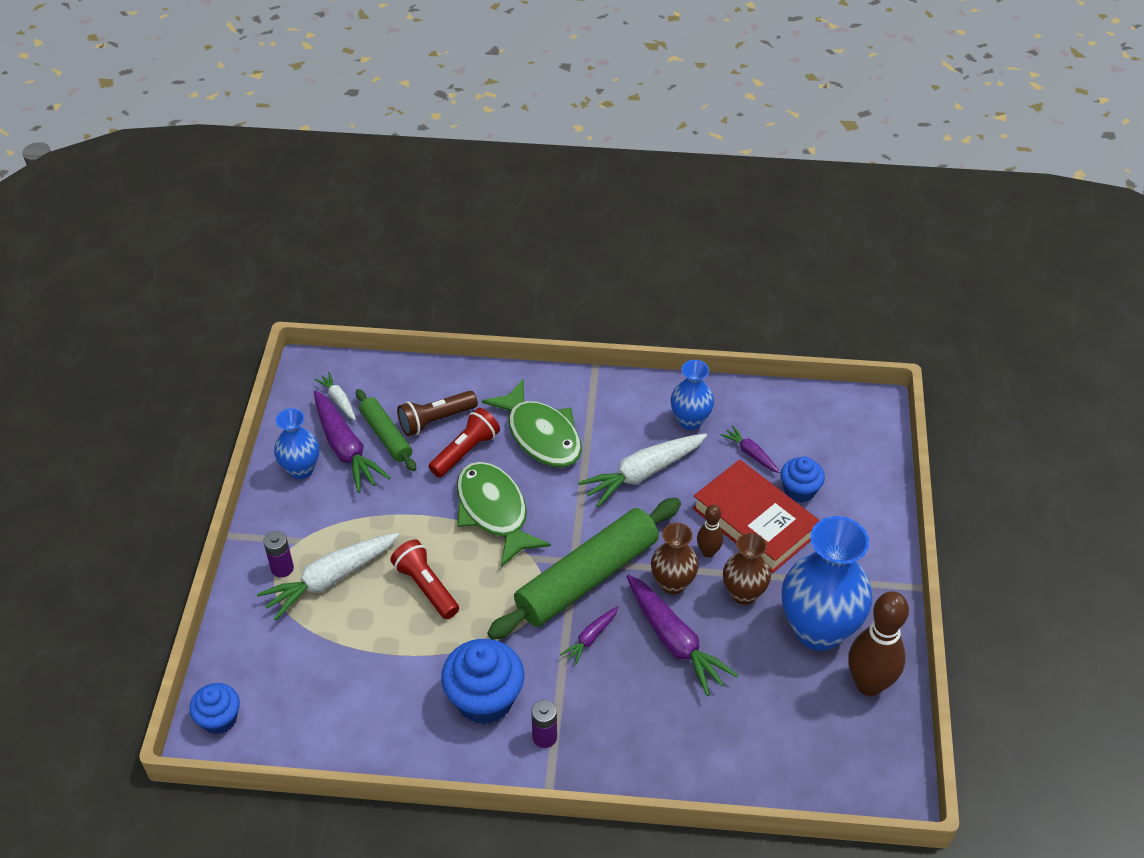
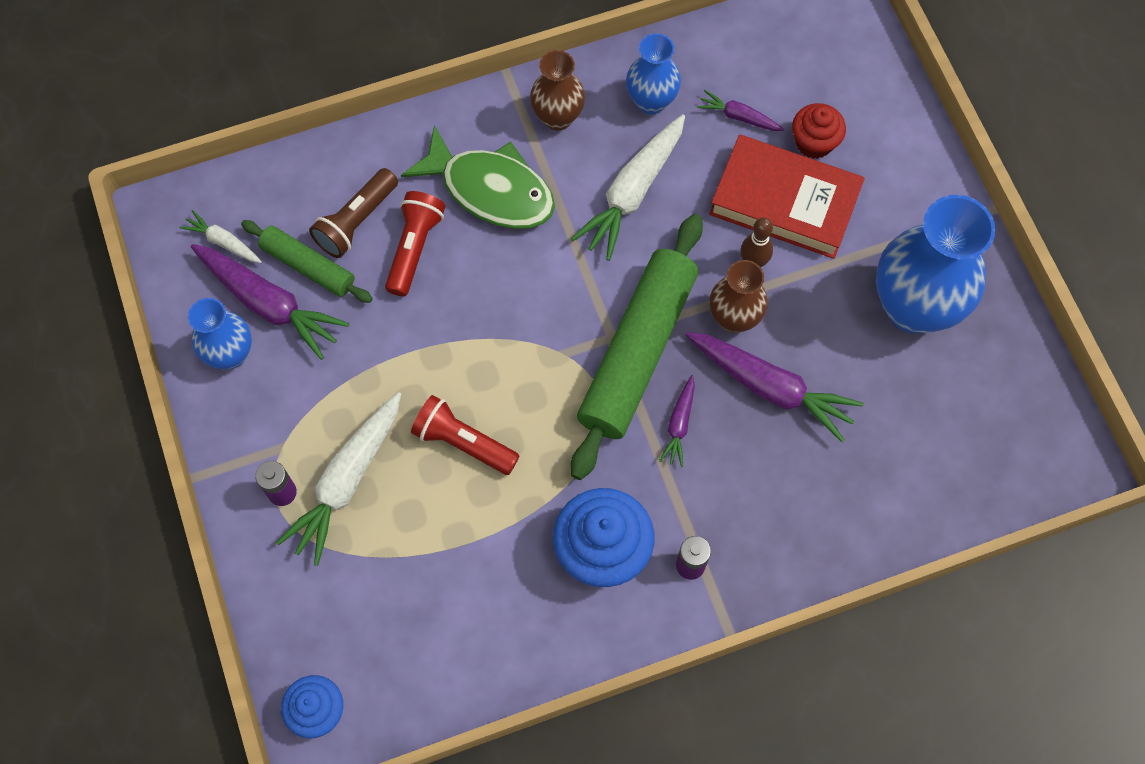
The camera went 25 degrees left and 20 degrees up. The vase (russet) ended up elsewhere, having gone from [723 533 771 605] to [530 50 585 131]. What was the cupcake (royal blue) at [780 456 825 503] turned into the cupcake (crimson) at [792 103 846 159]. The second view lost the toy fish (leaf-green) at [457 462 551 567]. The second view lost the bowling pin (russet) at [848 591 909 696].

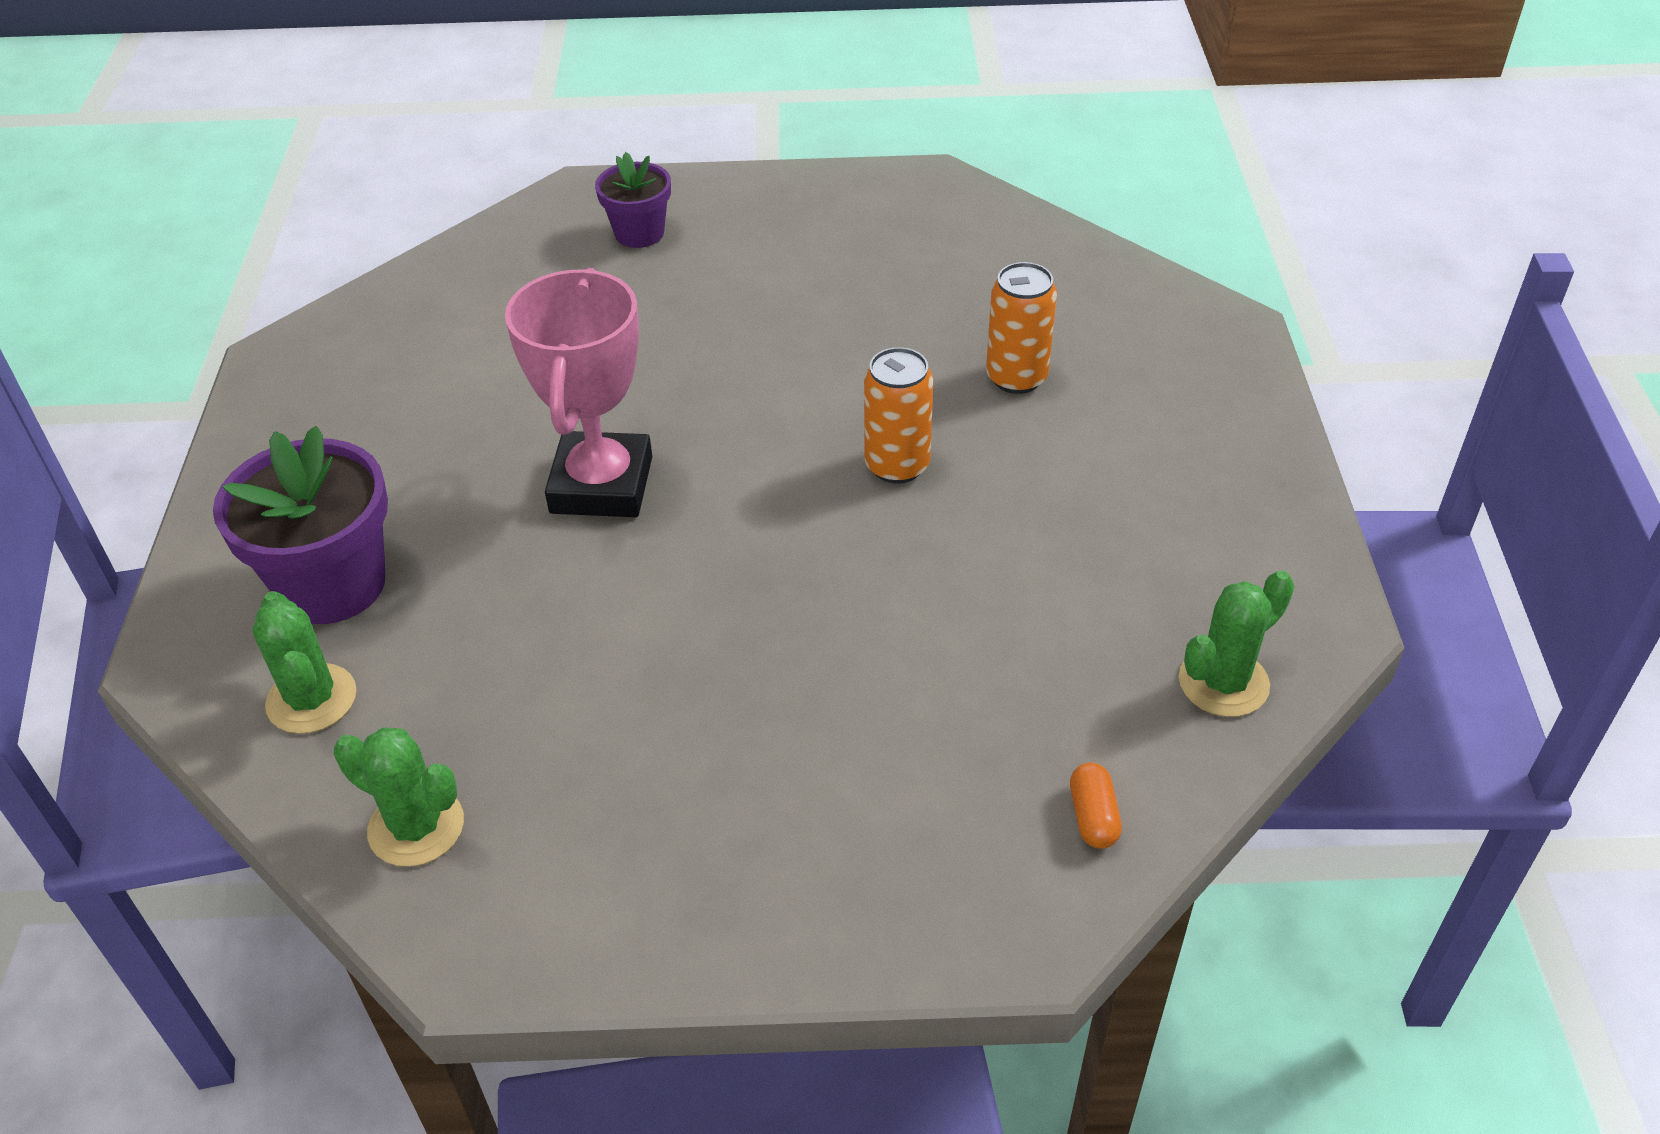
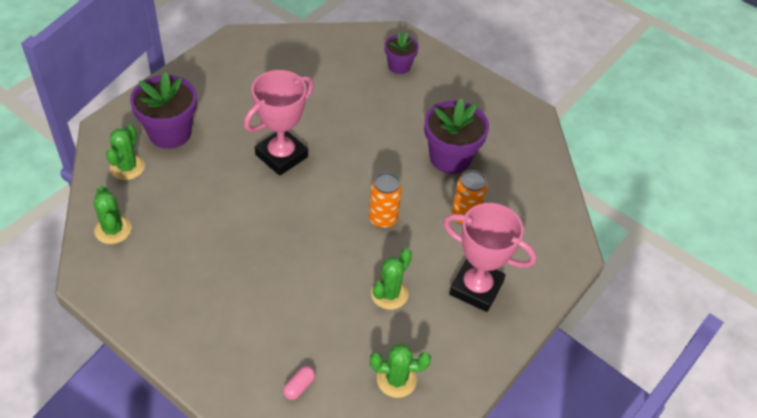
The camera went 35 degrees right and 5 degrees up. What was the pill shape (orange-coloured) at [1070 762 1122 849] turned into the pill shape (pink) at [283 366 315 400]. The second view gained the saguaro cactus (leaf-green) at [371 249 412 310]. The second view gained the potted plant (violet) at [424 99 489 174]. The second view gained the trophy (pink) at [443 203 536 312].

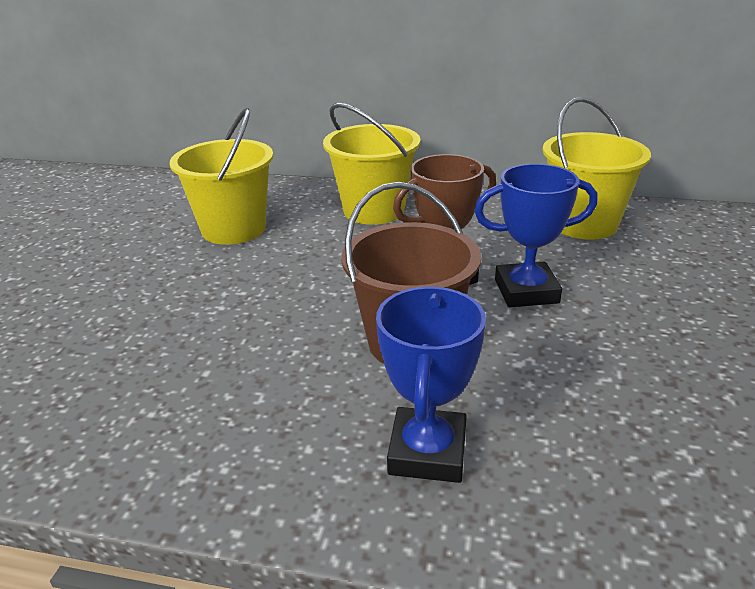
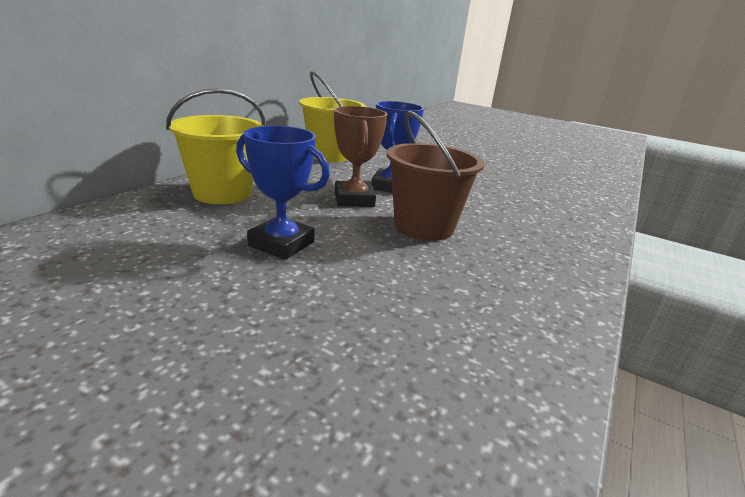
The camera went 75 degrees left and 5 degrees down. The trophy (royal blue) ended up elsewhere, having gone from [376 287 486 483] to [236 126 330 260]. The second view lost the sand bucket (yellow) at [170 108 273 245].

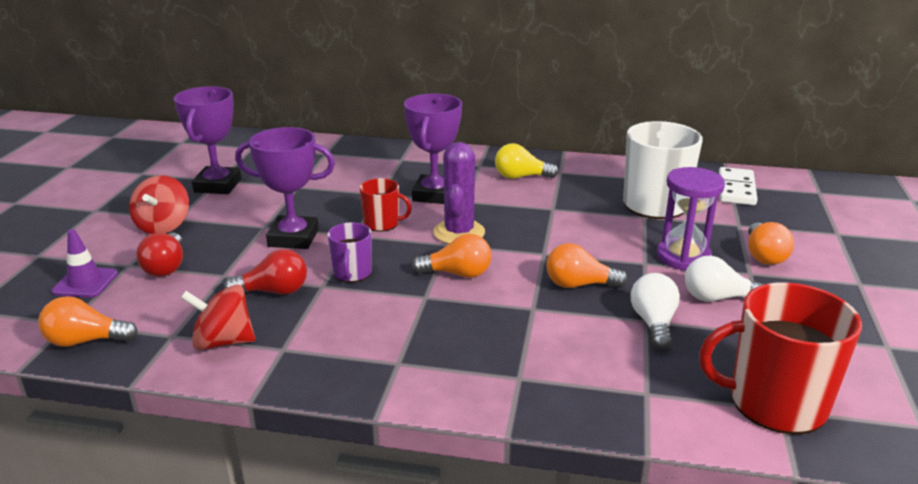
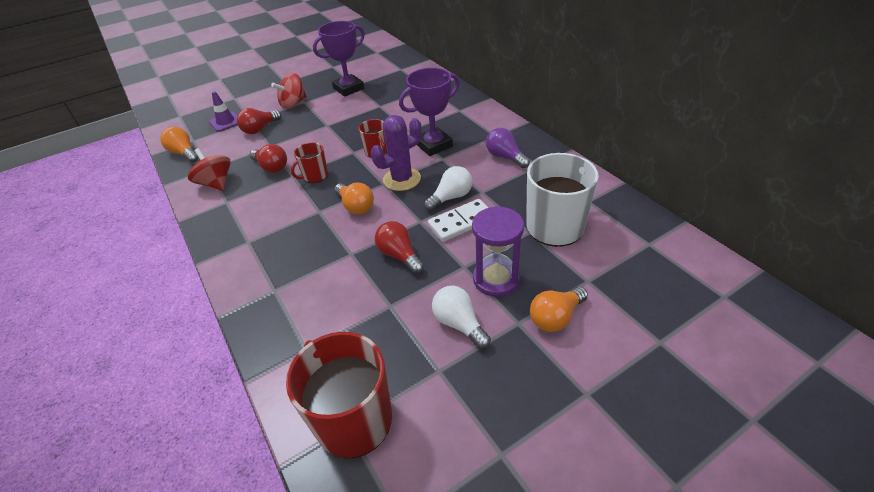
The camera went 50 degrees right and 15 degrees up. What was the tea mug (violet) at [327 222 372 282] turned into the tea mug (crimson) at [291 142 328 183]. What was the lightbulb (orange-coloured) at [546 243 628 288] turned into the lightbulb (crimson) at [375 221 424 274]. The lightbulb (white) ended up elsewhere, having gone from [631 273 680 350] to [424 166 472 211]. The domino (white) ended up elsewhere, having gone from [719 167 758 205] to [428 199 489 242]. What was the lightbulb (yellow) at [495 143 559 179] turned into the lightbulb (violet) at [486 128 530 168]. The second view lost the trophy (violet) at [235 127 335 249].

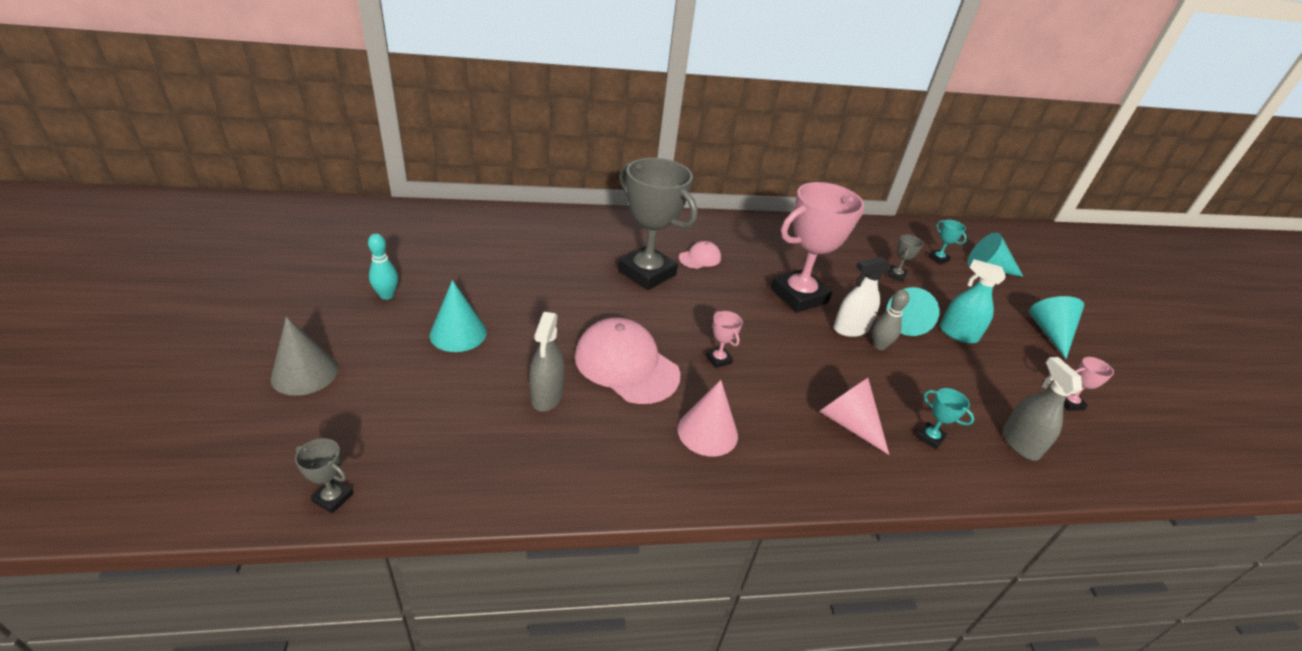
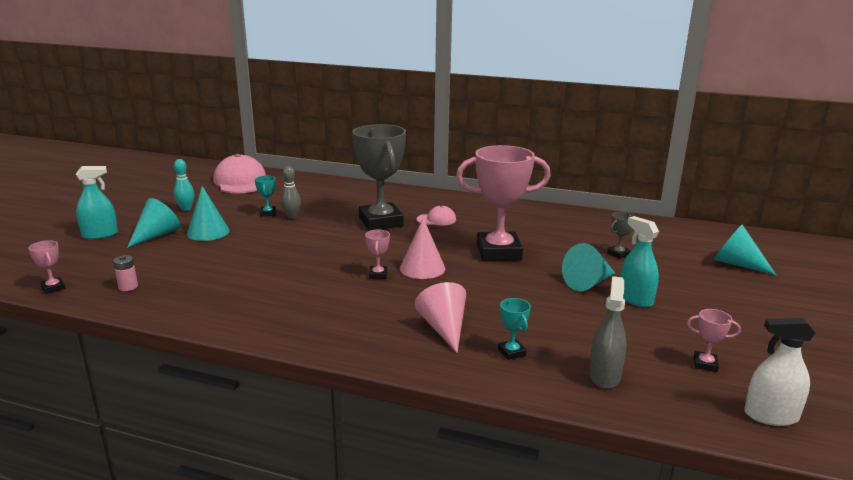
The camera went 30 degrees right and 15 degrees down. What was the trophy (ash-grey) at [295 438 353 514] turned into the trophy (pink) at [29 240 65 294]. Where the cone (ash-grey) stood at [271 317 338 396], the sprayer (aqua) came to stand at [76 166 118 239]. The second view gained the power cell (pink) at [113 255 138 291]. The cone (aqua) ended up elsewhere, having gone from [1029 296 1084 359] to [127 198 181 248]. The baseball cap (pink) ended up elsewhere, having gone from [575 317 681 404] to [213 154 266 193]. The trophy (aqua) ended up elsewhere, having gone from [928 220 967 264] to [255 176 276 216]. The bowling pin (ash-grey) ended up elsewhere, having gone from [873 290 909 350] to [281 166 301 219]. The cone (pink) ended up elsewhere, having gone from [677 380 738 457] to [400 218 445 279]. The sprayer (white) ended up elsewhere, having gone from [834 257 890 337] to [744 318 815 426]. The second view lost the sprayer (ash-grey) at [529 312 565 411].

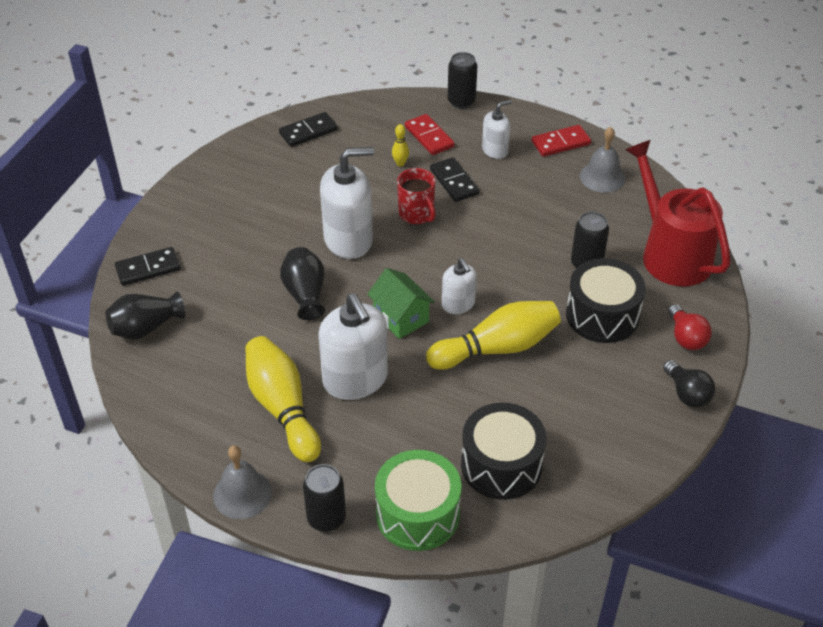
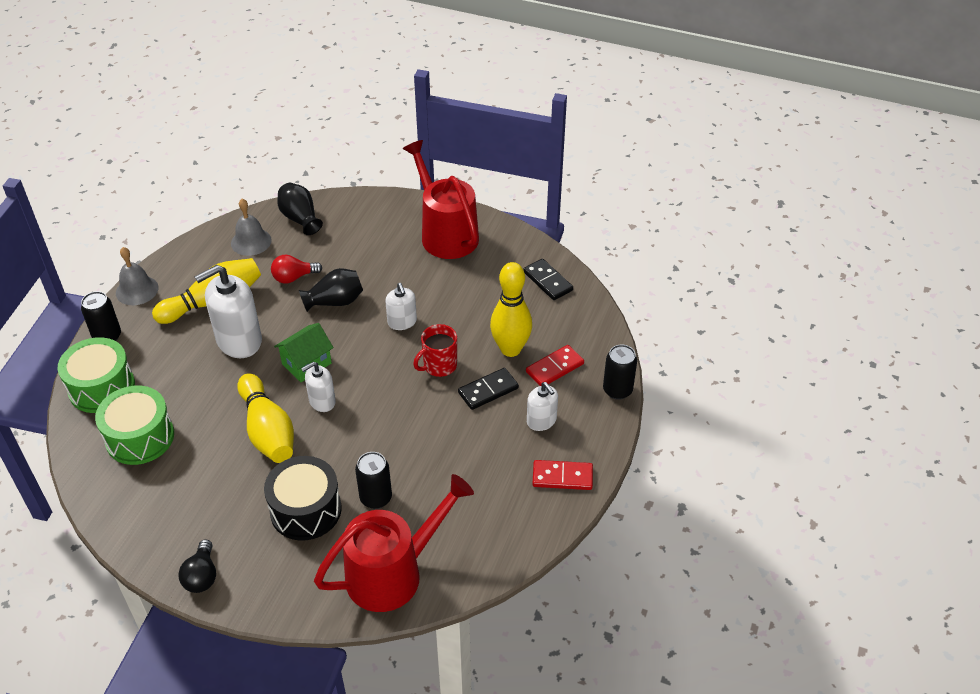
The camera went 85 degrees right and 0 degrees up. What was the snare drum (jet-black) at [461 403 546 500] turned into the snare drum (leaf-green) at [95 386 174 465]. The lightbulb (jet-black) at [663 360 715 408] ended up facing another way, 60 degrees counterclockwise from before. The hand bell (ash-grey) ended up elsewhere, having gone from [580 127 626 193] to [231 199 272 256]. The lightbulb (crimson) ended up elsewhere, having gone from [668 304 712 350] to [271 255 322 284]. The size of the soap pump (white) at [320 147 374 259] changed by a factor of 0.55. The second view gained the watering can (crimson) at [403 140 479 259]. The size of the bowling pin (yellow) at [392 124 409 167] changed by a factor of 2.44. The domino (crimson) at [532 125 591 157] ended up facing another way, 60 degrees counterclockwise from before. The second view lost the domino (jet-black) at [115 247 181 286].

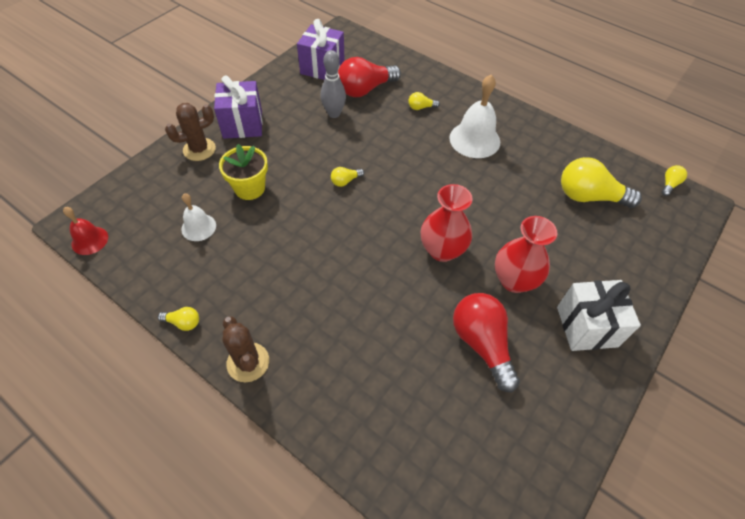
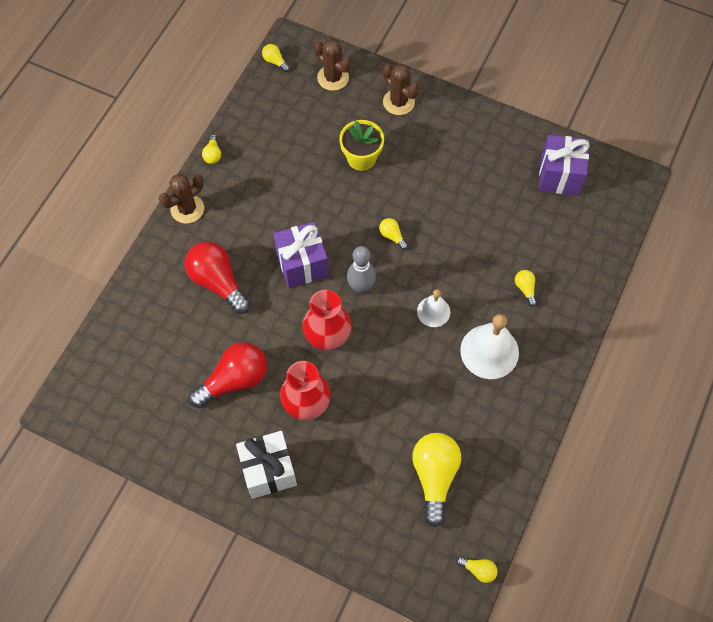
The camera went 80 degrees right and 10 degrees up. The lightbulb (crimson) ended up elsewhere, having gone from [338 57 401 97] to [185 242 251 314]. Where the hand bell (crimson) stood at [63 207 108 255], the lightbulb (yellow) came to stand at [262 44 290 72]. The present (violet) ended up elsewhere, having gone from [214 75 263 139] to [274 222 329 288]. The second view gained the saguaro cactus (russet) at [314 39 351 91]. The bowling pin (ash-grey) ended up elsewhere, having gone from [321 50 346 118] to [347 246 376 293]. The hand bell (white) ended up elsewhere, having gone from [181 193 216 241] to [417 289 450 327].

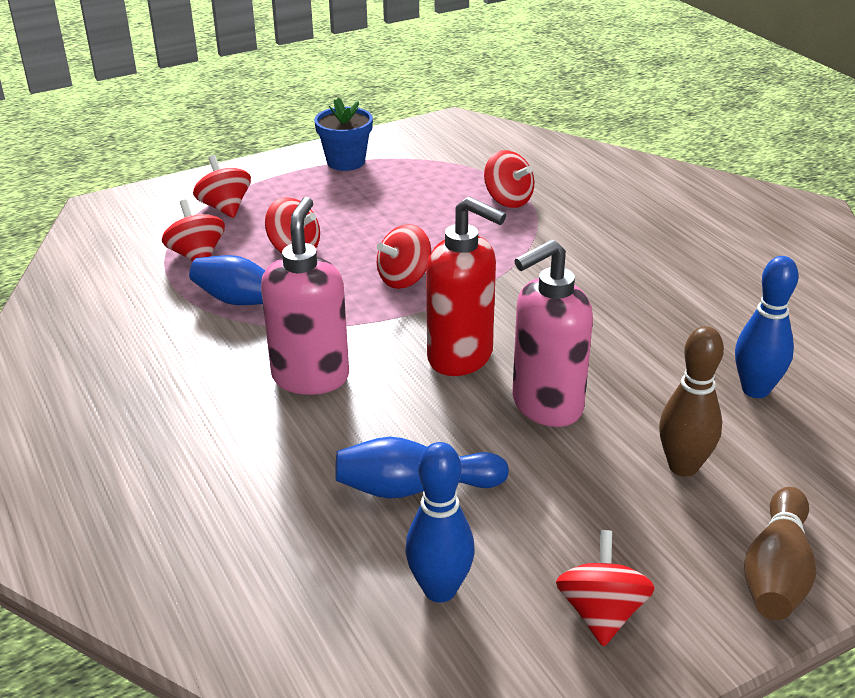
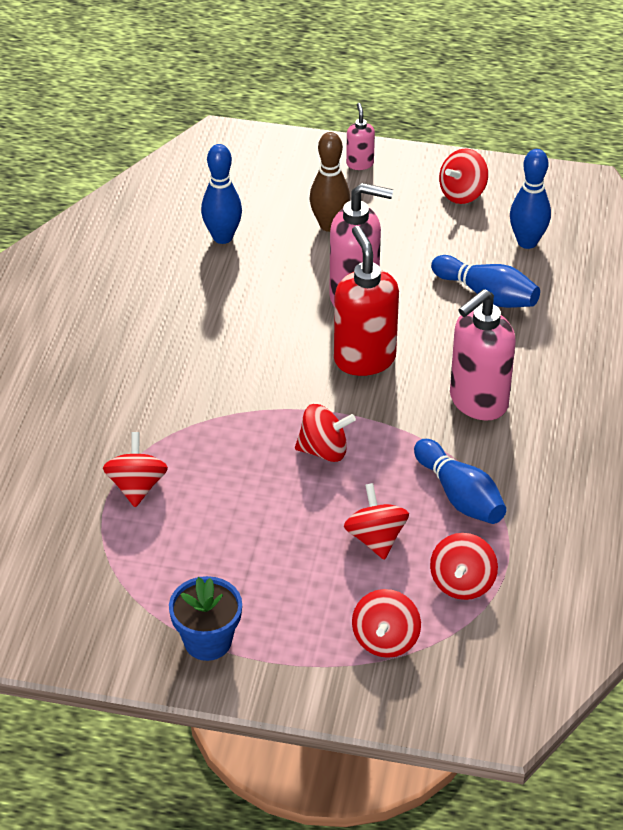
The camera went 140 degrees left and 10 degrees up. Where the bowling pin (russet) stood at [744 487 816 620], the soap pump (pink) came to stand at [346 103 375 170].

